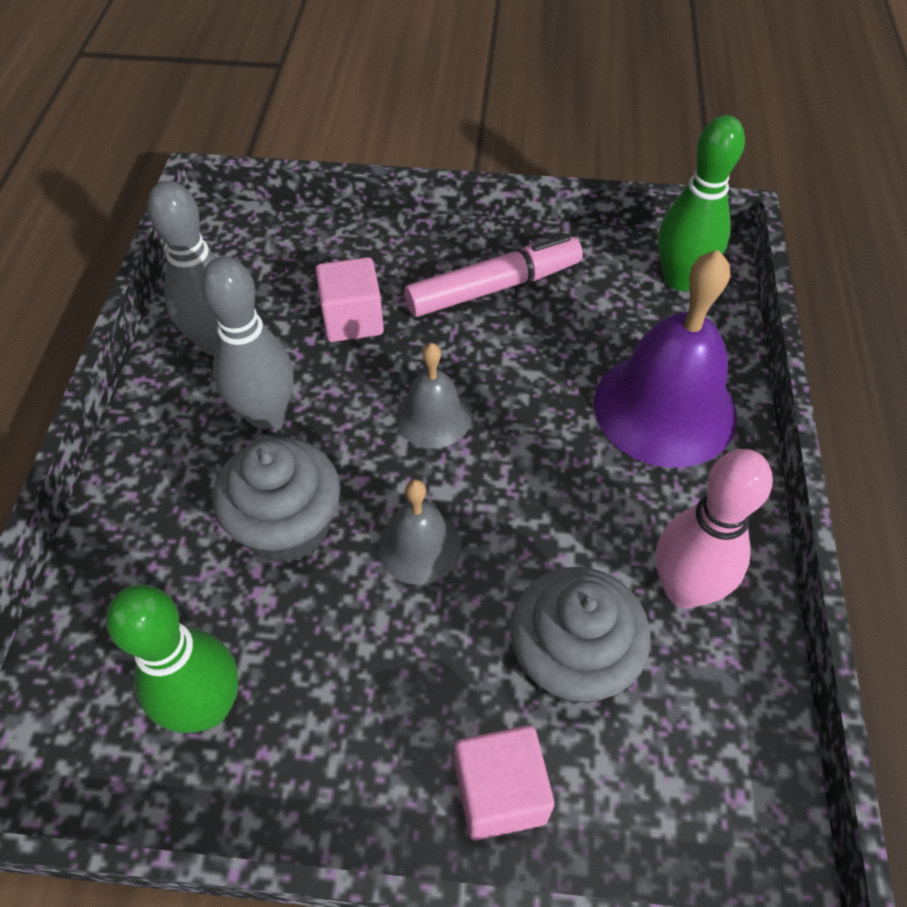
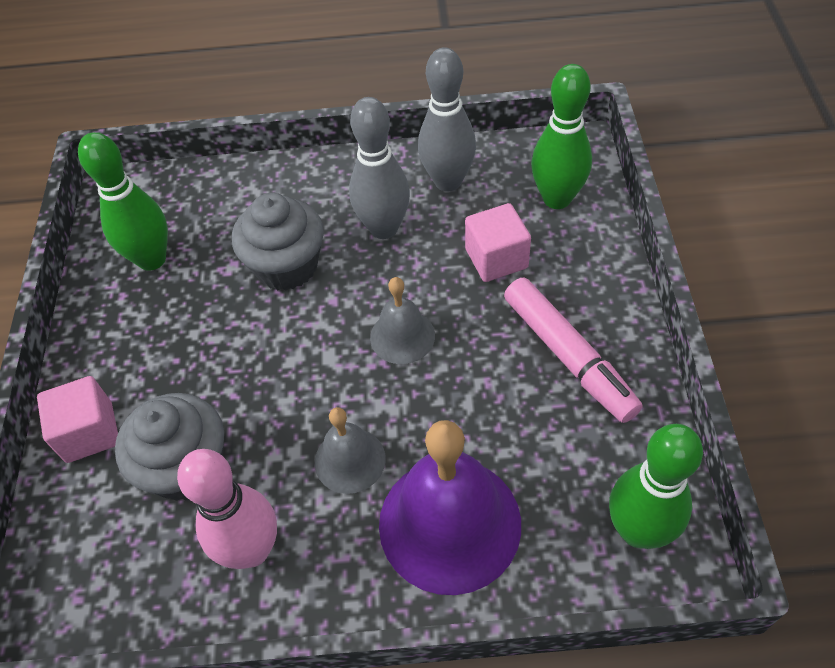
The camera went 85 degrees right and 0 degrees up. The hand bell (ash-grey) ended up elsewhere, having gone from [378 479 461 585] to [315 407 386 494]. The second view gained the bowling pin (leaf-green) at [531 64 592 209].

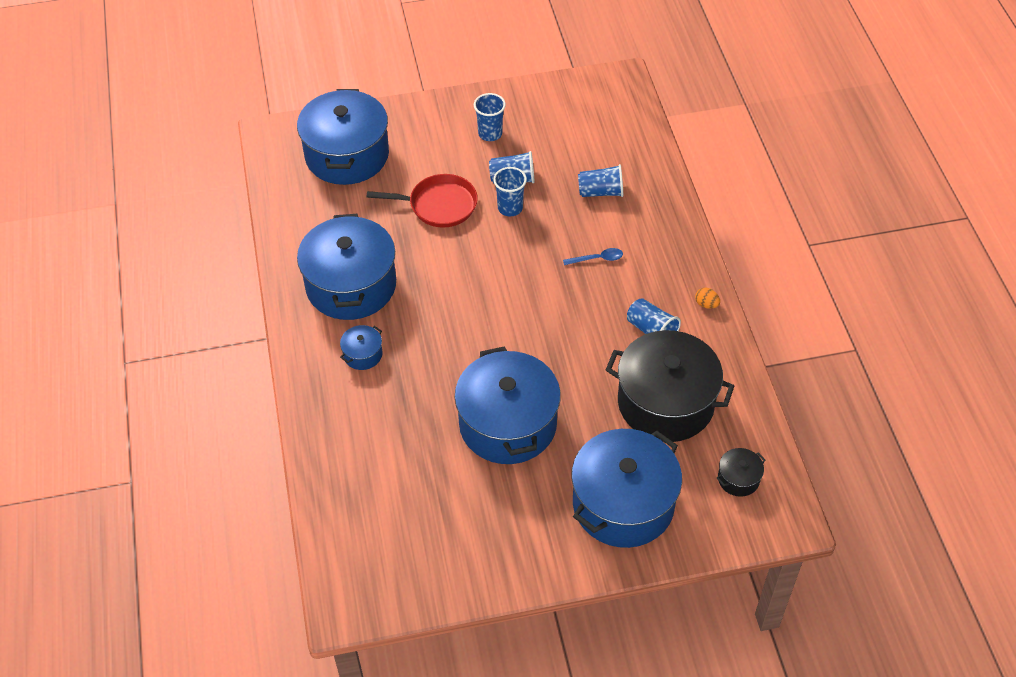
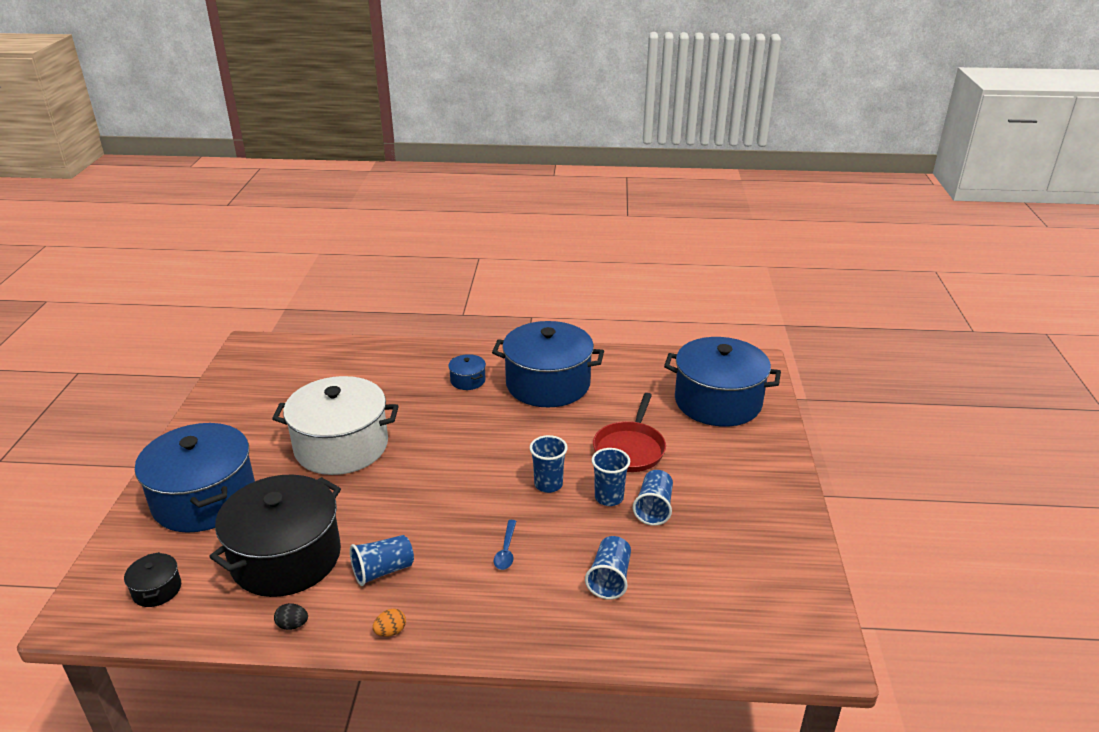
The camera went 105 degrees right and 20 degrees down. What was the pot (royal blue) at [455 346 561 464] turned into the pot (white) at [272 376 399 475]. The second view gained the egg shape (jet-black) at [274 603 308 630]. The beaker (royal blue) ended up elsewhere, having gone from [474 93 506 141] to [530 435 568 493].

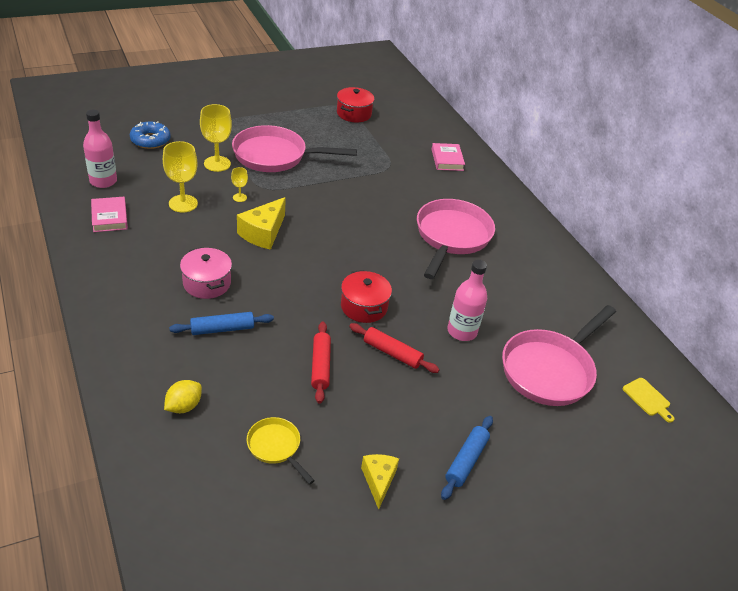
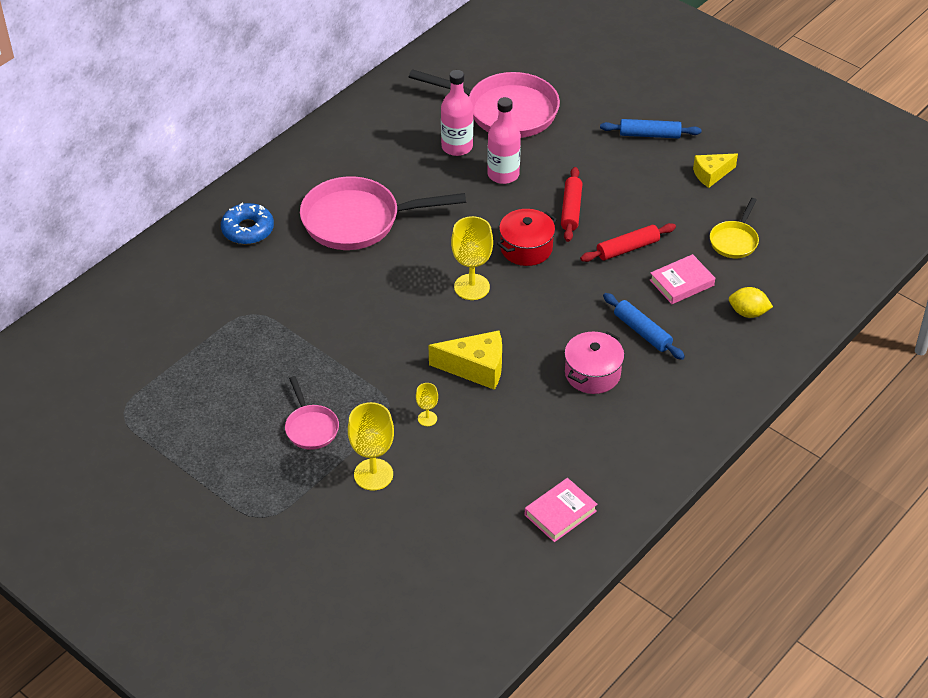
The camera went 110 degrees left and 5 degrees up. The donut (royal blue) ended up elsewhere, having gone from [130 122 171 149] to [221 203 274 244]. The size of the frying pan (pink) at [232 125 357 172] changed by a factor of 0.50. The drink bottle (pink) ended up elsewhere, having gone from [83 109 117 188] to [441 70 473 156]. The goblet (yellow) ended up elsewhere, having gone from [163 141 198 213] to [451 216 493 300]. The book (pink) ended up elsewhere, having gone from [432 143 465 171] to [650 254 715 304]. The second view lost the pot (crimson) at [337 87 375 122]. The second view lost the bread board (yellow) at [623 378 675 423].

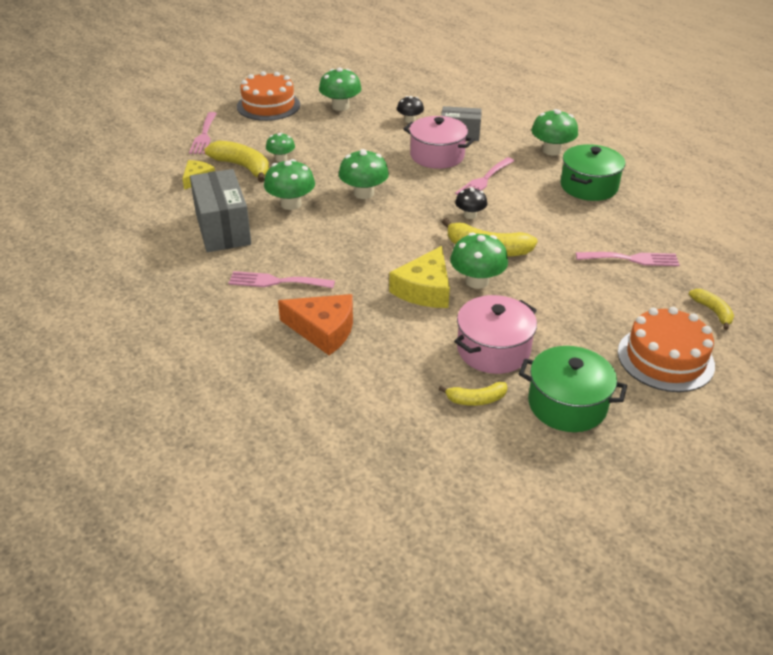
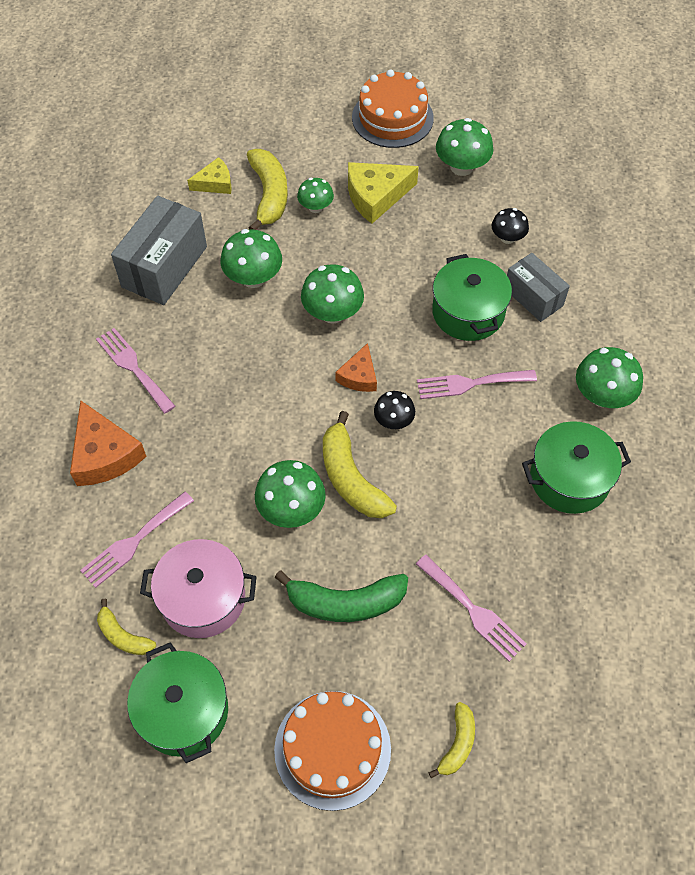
The camera went 45 degrees right and 20 degrees up. The table fork (pink) ended up elsewhere, having gone from [189 112 217 154] to [80 492 194 588]. The second view gained the toy banana (leaf-green) at [275 571 408 622]. The second view gained the piece of cheese (orange-coloured) at [335 343 377 392]. The piece of cheese (yellow) ended up elsewhere, having gone from [389 246 450 308] to [348 162 419 224]. What was the pot (pink) at [403 116 474 169] turned into the pot (leaf-green) at [432 254 512 341].

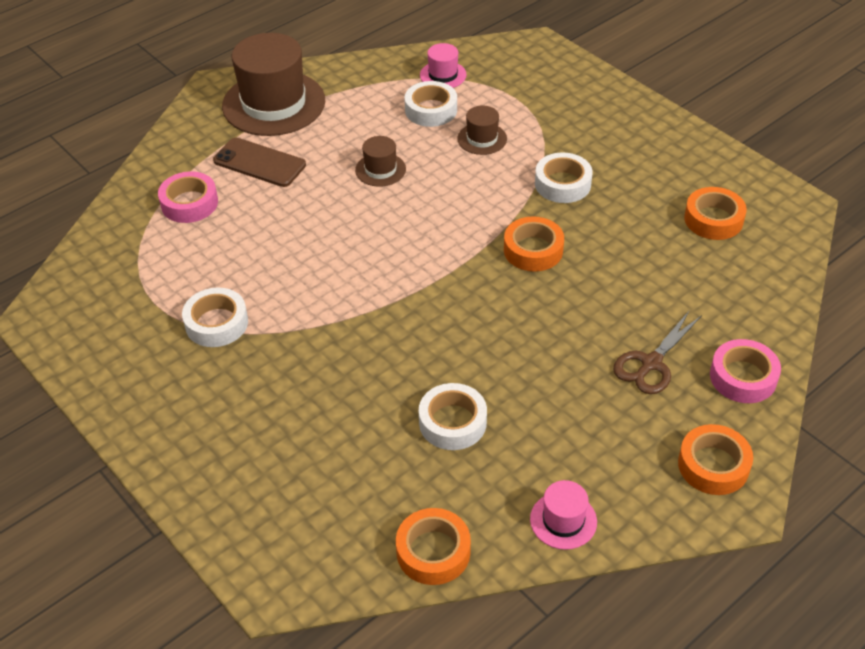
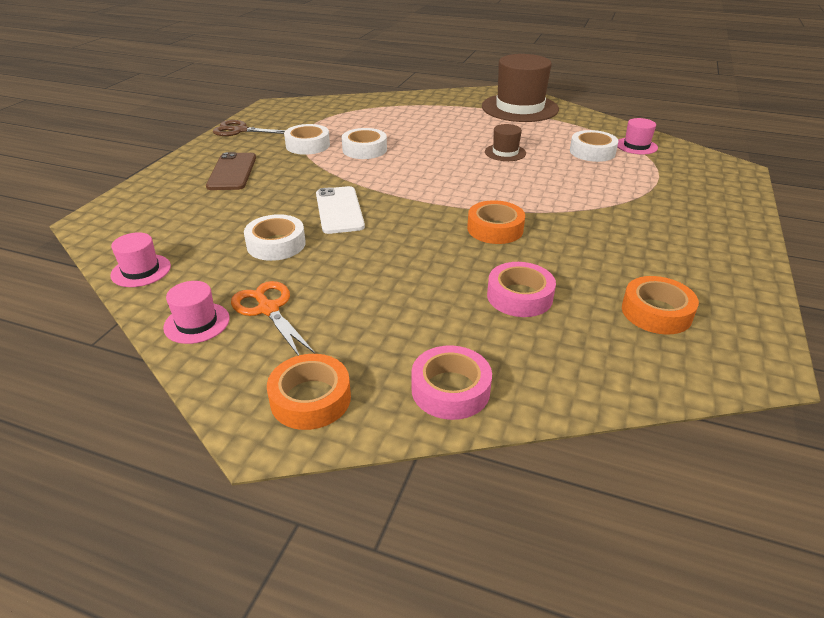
The camera went 60 degrees right and 10 degrees down. Where the tape (orange-coloured) stood at [396 508 471 585], the hat (pink) came to stand at [110 232 171 287]. The smartphone (russet) ended up elsewhere, having gone from [213 138 306 187] to [206 152 256 190]. The scissors (russet) ended up elsewhere, having gone from [613 310 702 394] to [213 120 286 136]. The second view gained the scissors (orange-coloured) at [231 281 315 356]. The second view gained the smartphone (white) at [316 186 365 234]. The tape (white) ended up elsewhere, having gone from [535 152 592 203] to [342 128 387 159]. The tape (pink) ended up elsewhere, having gone from [158 171 218 223] to [487 262 556 317]. The second view lost the hat (russet) at [457 106 507 155].

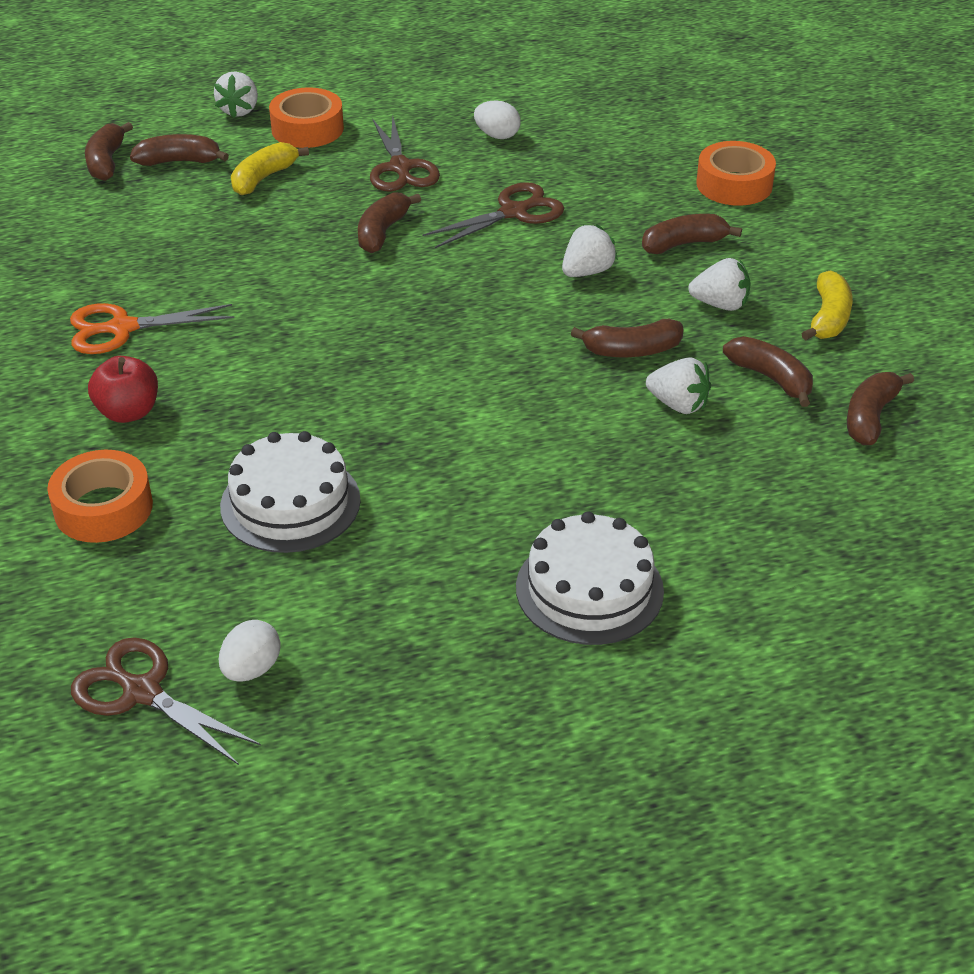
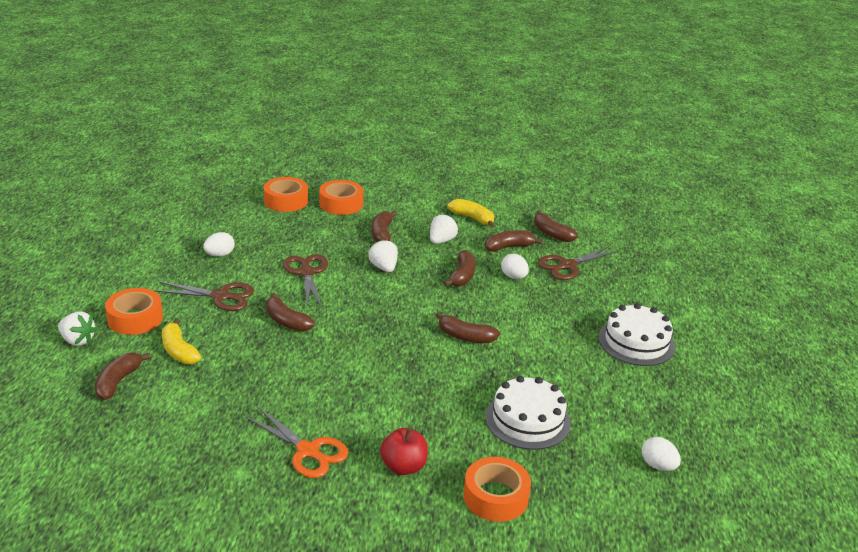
The camera went 70 degrees left and 10 degrees down. The scissors (orange-coloured) at [70 303 234 354] ended up facing another way, 60 degrees counterclockwise from before. The second view gained the tape (orange-coloured) at [264 177 308 212]. The toy banana (russet) ended up elsewhere, having gone from [85 122 133 181] to [436 312 500 343]. Where the berry (white) stood at [646 357 711 414], the egg shape (white) came to stand at [501 253 529 279]. The scissors (russet) ended up elsewhere, having gone from [71 637 261 765] to [538 246 618 280].

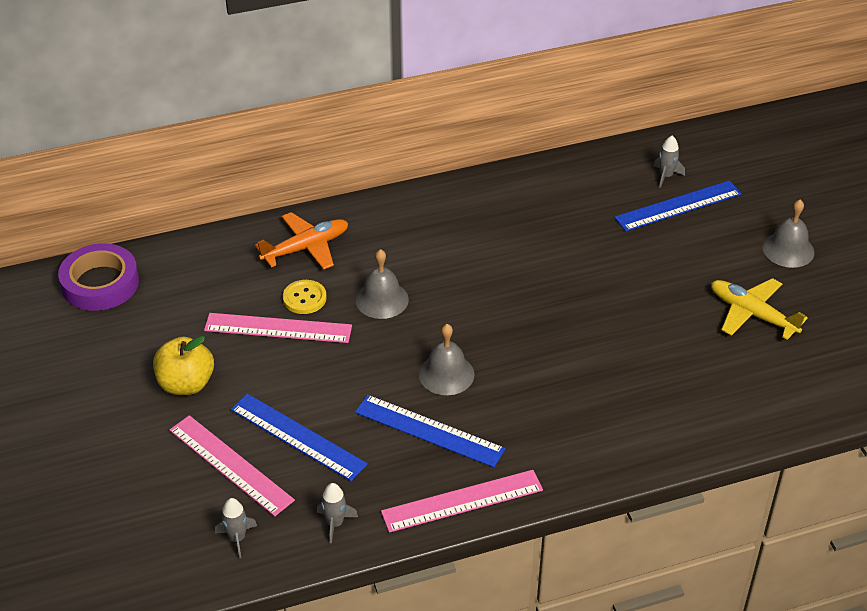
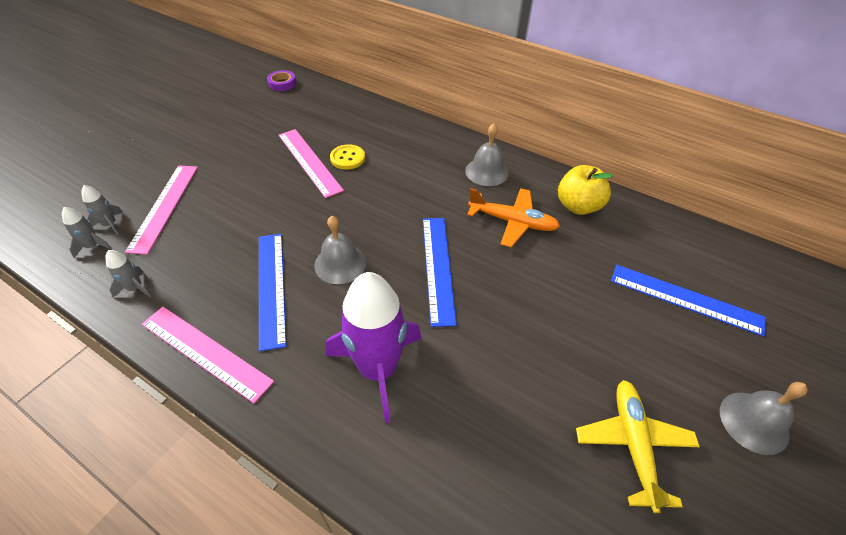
The camera went 50 degrees right and 5 degrees up. The spaceship (ash-grey) ended up elsewhere, having gone from [653 136 685 188] to [82 185 123 235]. The size of the tape (violet) at [58 243 139 311] changed by a factor of 0.52. The second view gained the spaceship (violet) at [326 272 422 423]. The ruler (royal blue) ended up elsewhere, having gone from [231 394 368 481] to [423 218 457 327]. The hand bell (ash-grey) ended up elsewhere, having gone from [356 249 409 319] to [465 124 508 186]. The aeroplane (orange-coloured) ended up elsewhere, having gone from [255 212 348 270] to [467 188 560 247]. The toy apple (yellow) ended up elsewhere, having gone from [153 336 214 395] to [558 165 614 215].

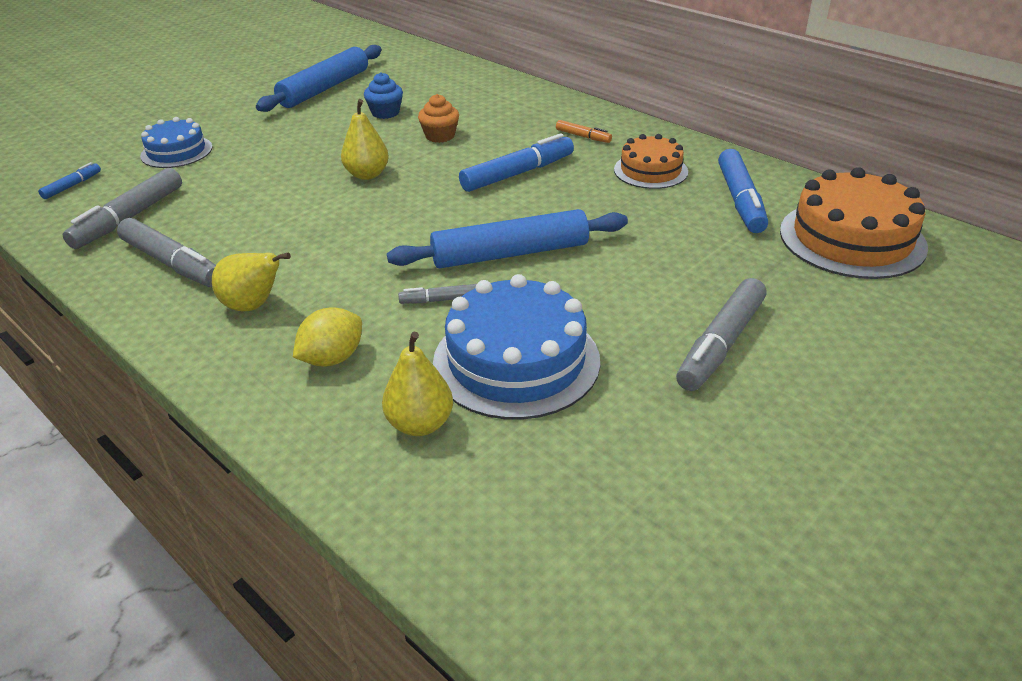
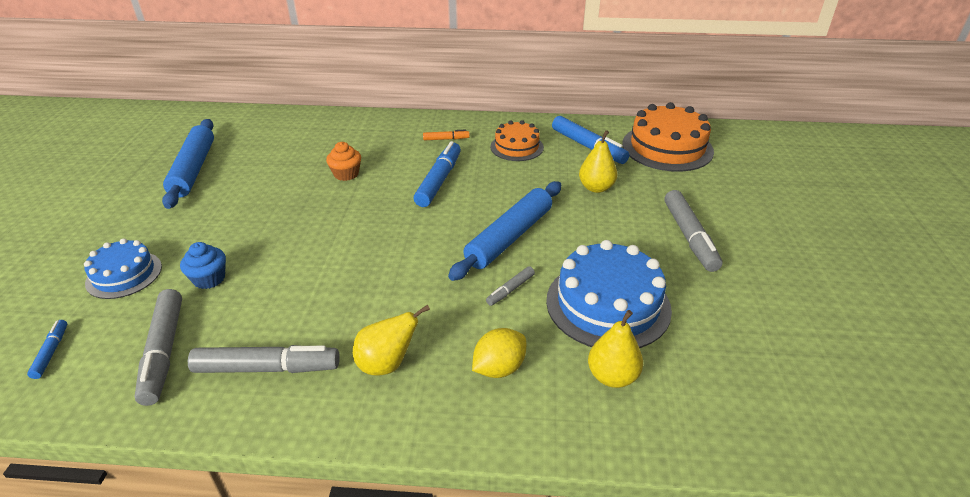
The camera went 40 degrees left and 0 degrees up. The cupcake (royal blue) ended up elsewhere, having gone from [364 72 403 119] to [180 242 226 289]. The lemon (yellow) at [293 308 362 367] ended up facing another way, 45 degrees clockwise from before. The pear (yellow) ended up elsewhere, having gone from [341 99 389 180] to [579 130 617 193].

